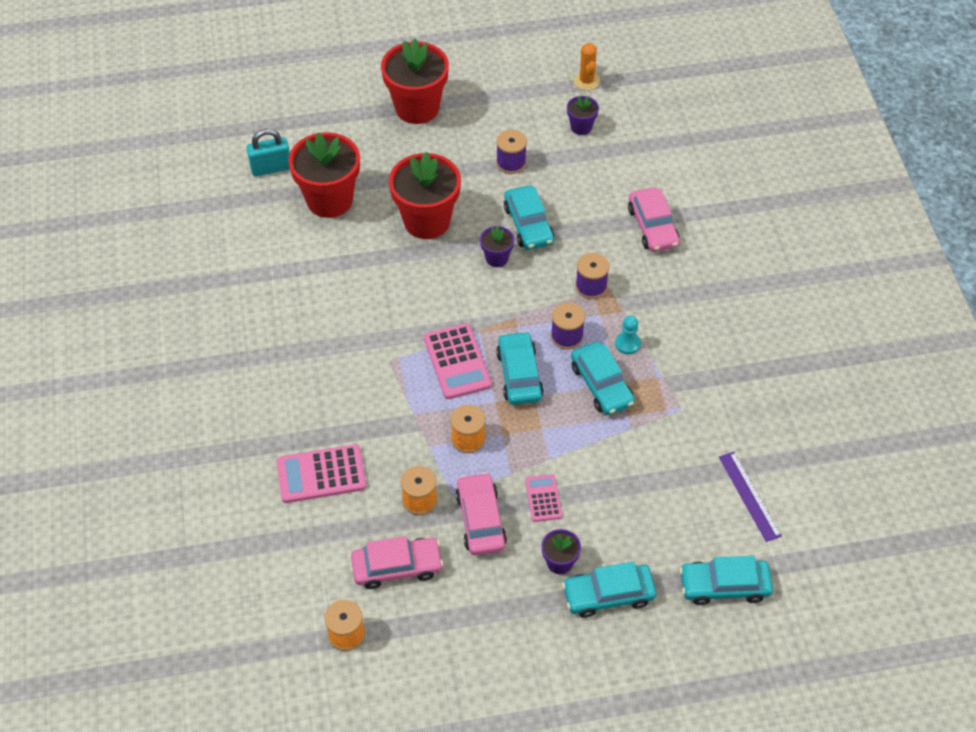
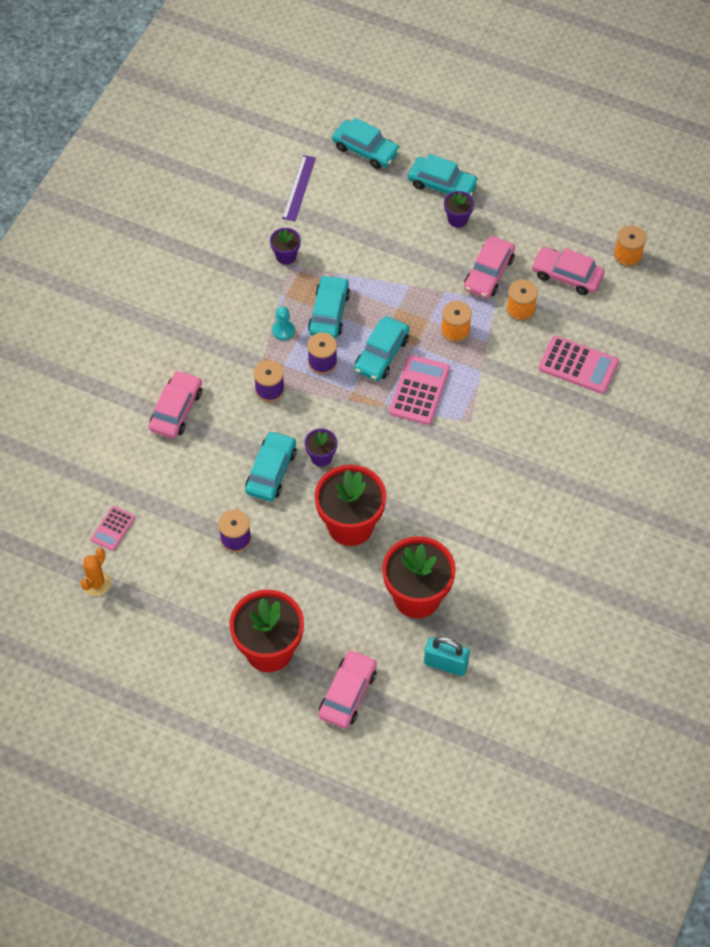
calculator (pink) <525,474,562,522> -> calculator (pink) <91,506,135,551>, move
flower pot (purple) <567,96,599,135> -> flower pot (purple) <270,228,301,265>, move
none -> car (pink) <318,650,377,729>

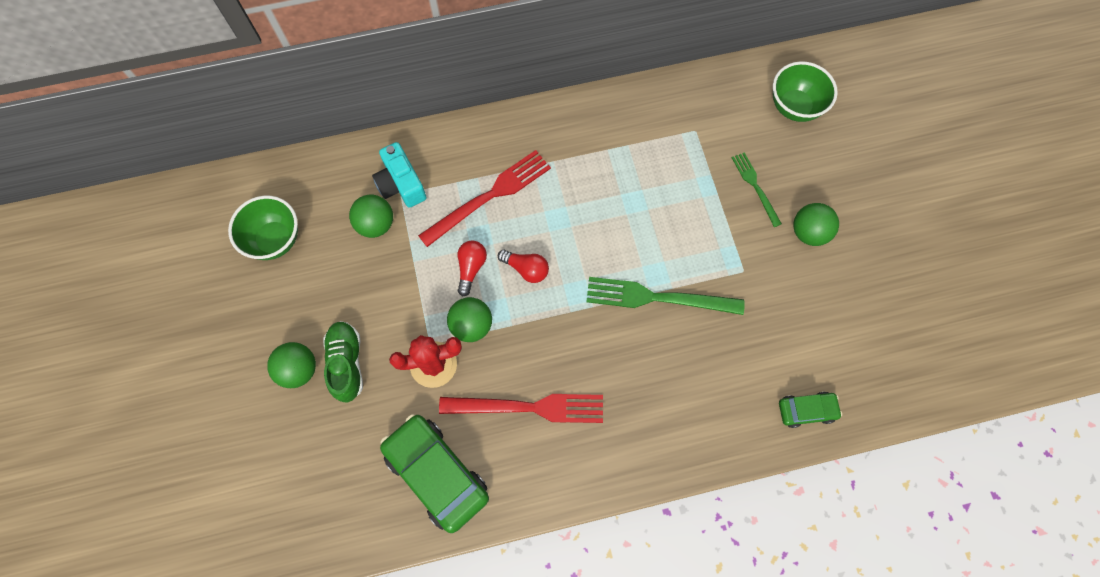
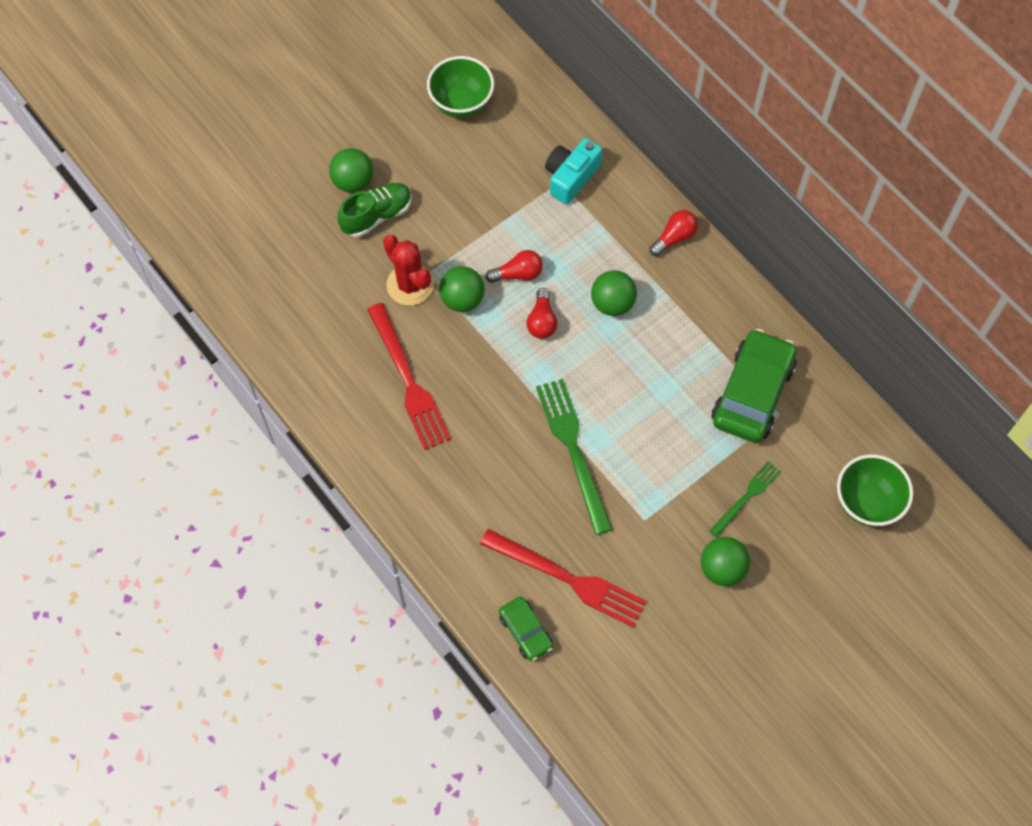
ball (green) <349,195,393,238> -> ball (green) <591,270,637,316>, move
car (green) <380,414,489,533> -> car (green) <712,329,797,443>, move
fork (red) <418,150,551,247> -> fork (red) <480,529,646,627>, move
none -> light bulb (red) <650,210,698,256>

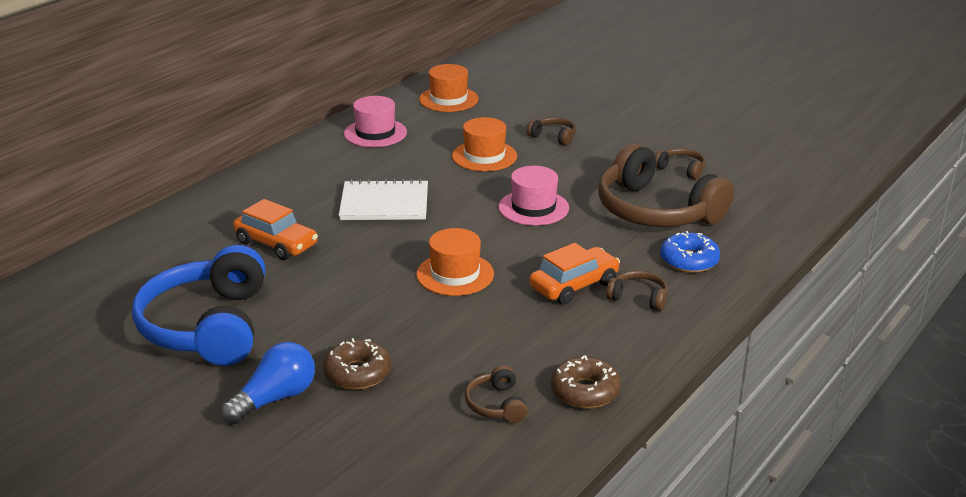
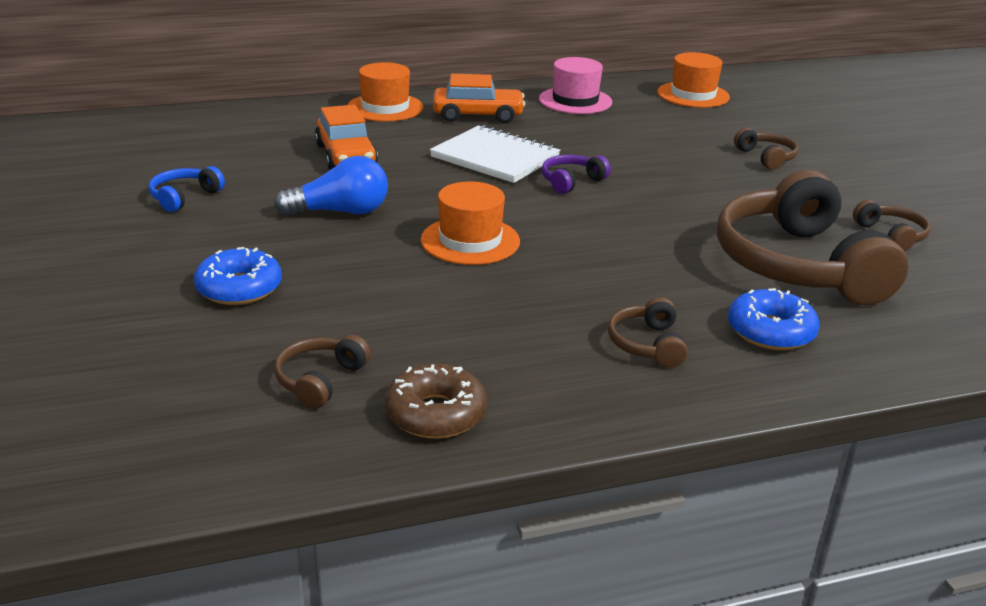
headphones (blue) <132,245,265,366> -> headphones (blue) <149,166,225,212>, x0.42
light bulb (blue) <221,342,315,424> -> light bulb (blue) <274,156,388,216>, move
donut (brown) <323,338,392,390> -> donut (blue) <194,247,282,305>
hat (orange) <452,117,517,171> -> hat (orange) <348,62,423,122>, move
hat (pink) <498,166,569,226> -> none
car (orange) <529,243,620,304> -> car (orange) <433,74,525,123>, move
headphones (brown) <606,271,668,311> -> headphones (brown) <608,297,688,367>, 150 degrees counterclockwise
none -> headphones (purple) <542,155,611,194>

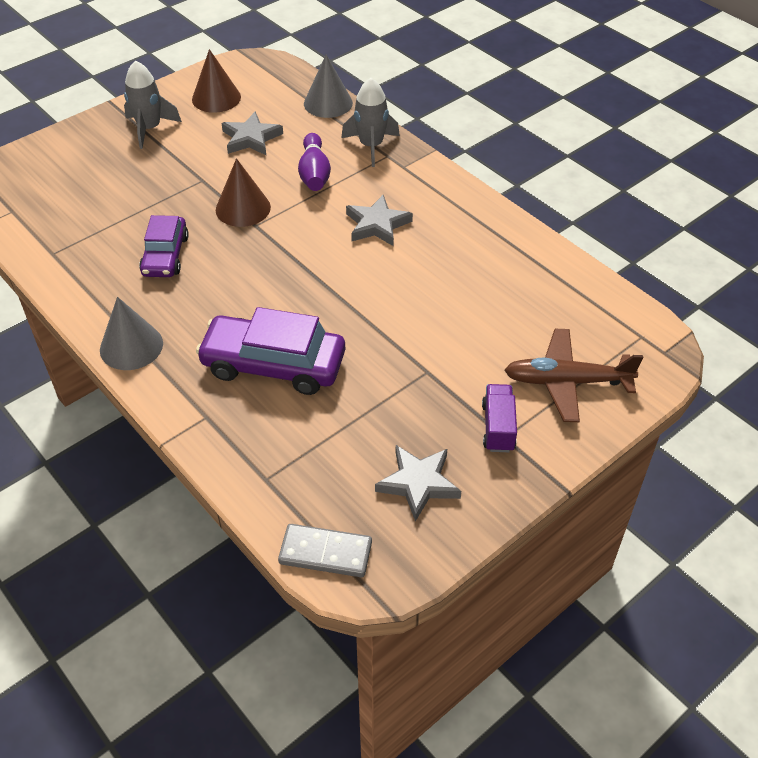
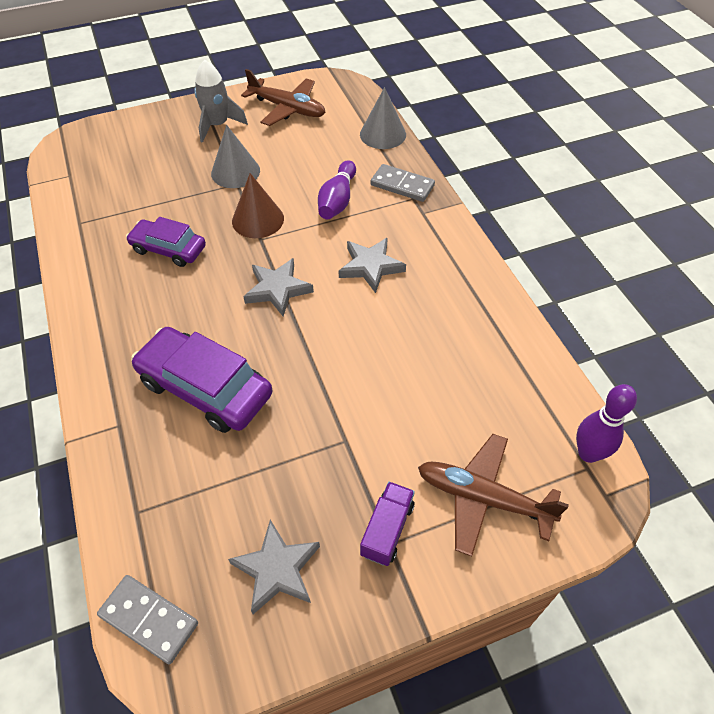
cone (grey) <100,297,163,370> -> cone (grey) <211,125,260,188>, move
car (purple) <139,215,189,277> -> car (purple) <126,217,206,267>, 90 degrees clockwise
cone (brown) <192,49,241,113> -> plane (brown) <241,69,326,126>
star (grey) <222,111,283,155> -> star (grey) <243,258,314,316>, move
rocket (grey) <341,78,400,167> -> domino (grey) <370,164,435,202>
none -> bowling pin (purple) <576,384,637,463>

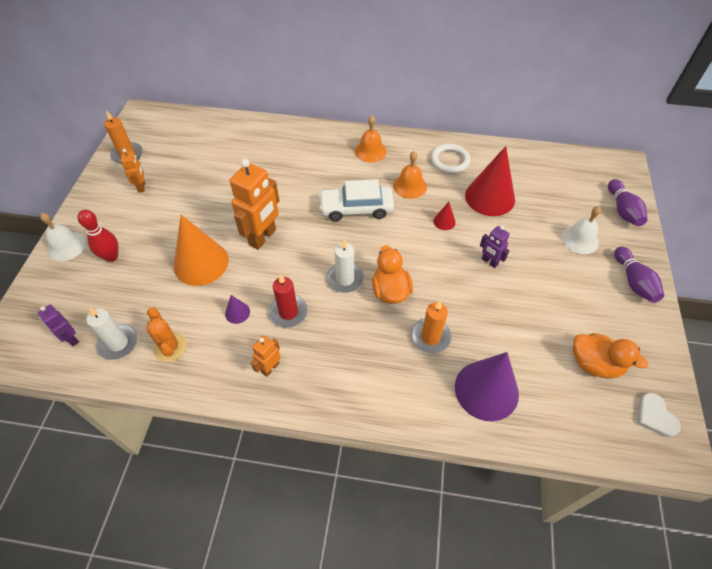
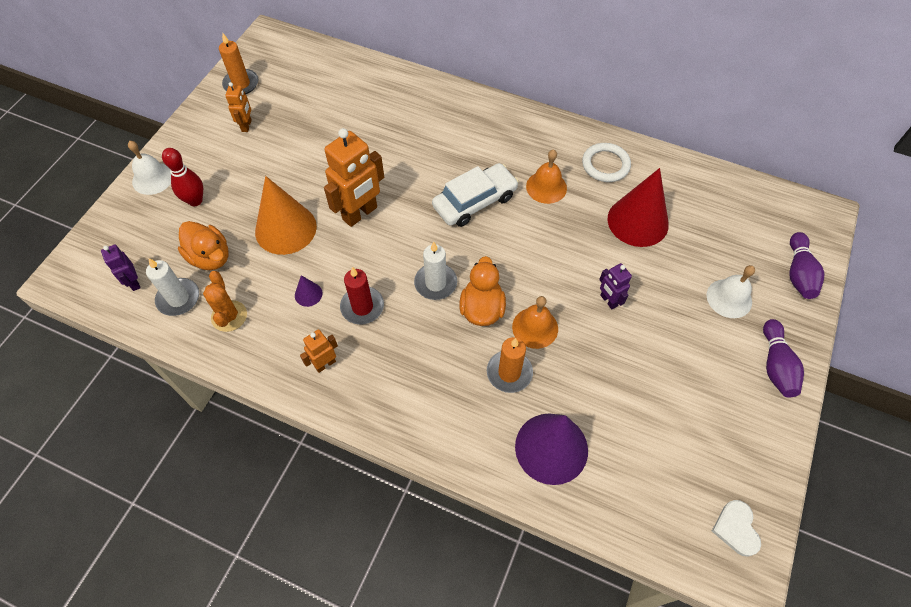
car (white) <319,179,394,221> -> car (white) <432,163,519,227>, 135 degrees clockwise
bell (orange) <355,116,387,162> -> bell (orange) <512,296,558,349>, move
cone (red) <433,202,456,230> -> none
duck (orange) <573,333,648,379> -> duck (orange) <178,221,228,270>, move

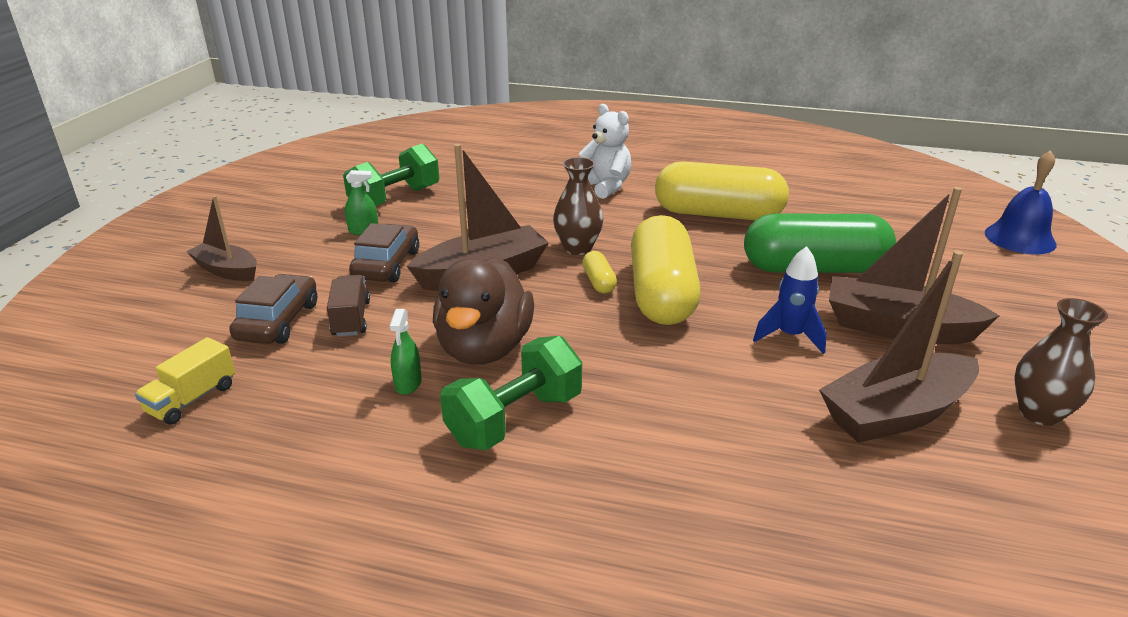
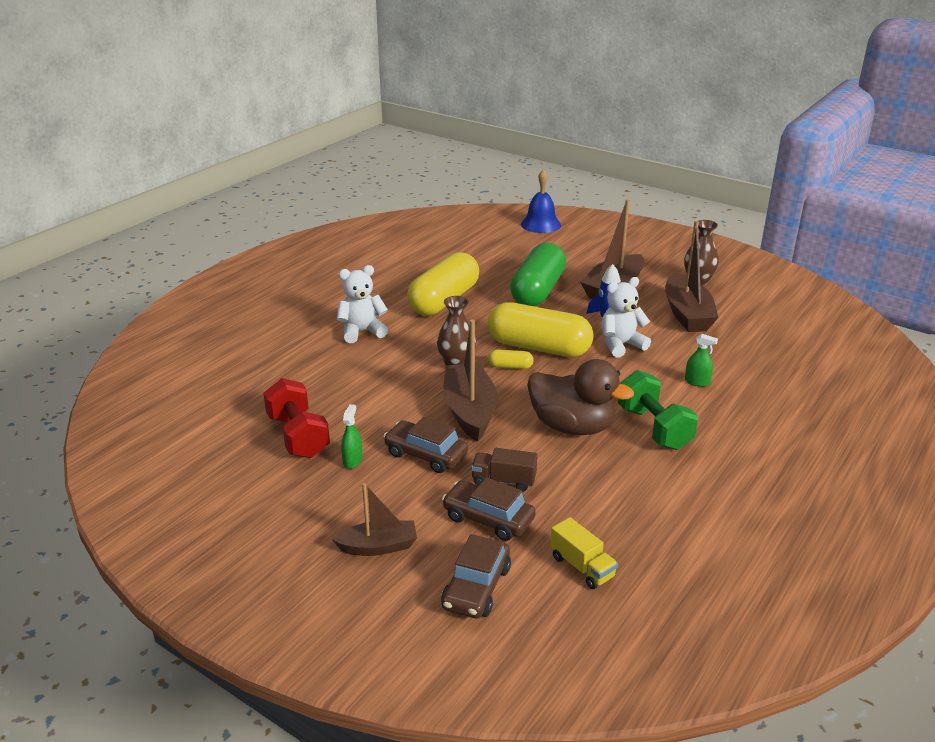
boat (brown) <186,195,257,281> -> boat (brown) <332,483,417,556>, 150 degrees counterclockwise
dumbbell (green) <343,144,439,206> -> dumbbell (red) <263,378,330,458>
spray bottle (green) <389,309,422,395> -> spray bottle (green) <685,334,718,387>, move
none -> car (brown) <441,534,511,618>
none -> teddy bear (white) <601,277,651,358>

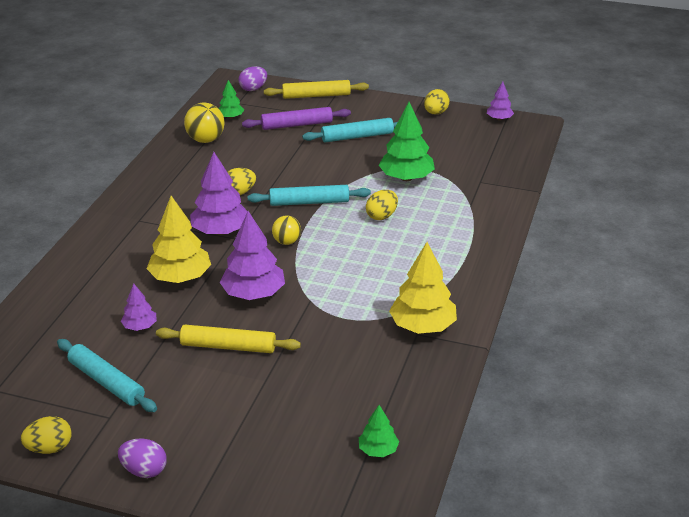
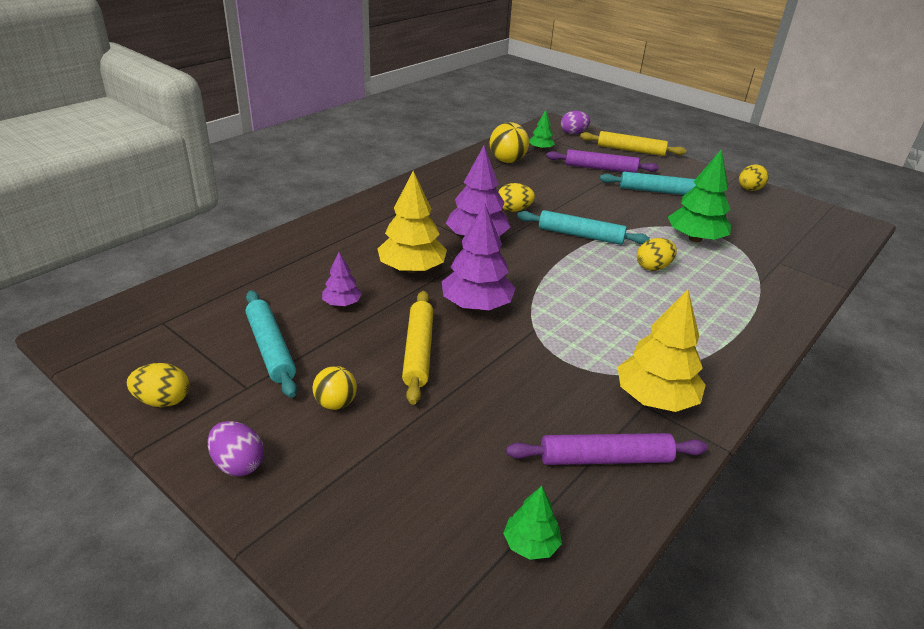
rolling pin (yellow) <156,325,301,353> -> rolling pin (yellow) <402,291,433,405>, 60 degrees clockwise
ball (yellow) <272,215,301,245> -> ball (yellow) <313,366,357,410>, move
tree (purple) <487,82,514,120> -> none
none -> rolling pin (purple) <506,433,708,465>

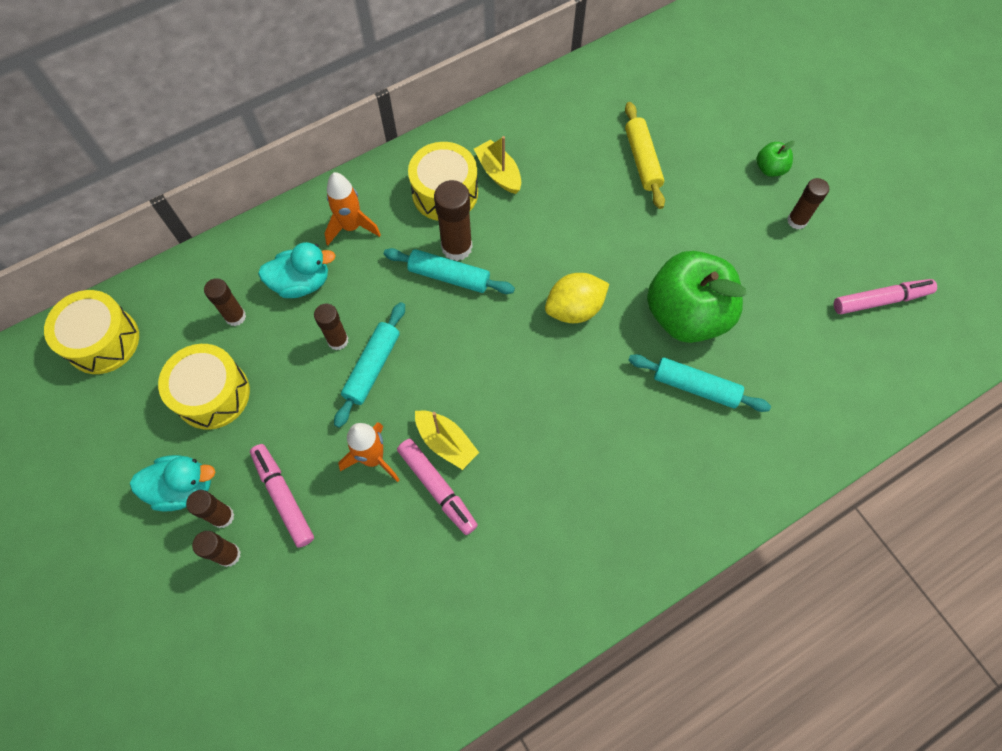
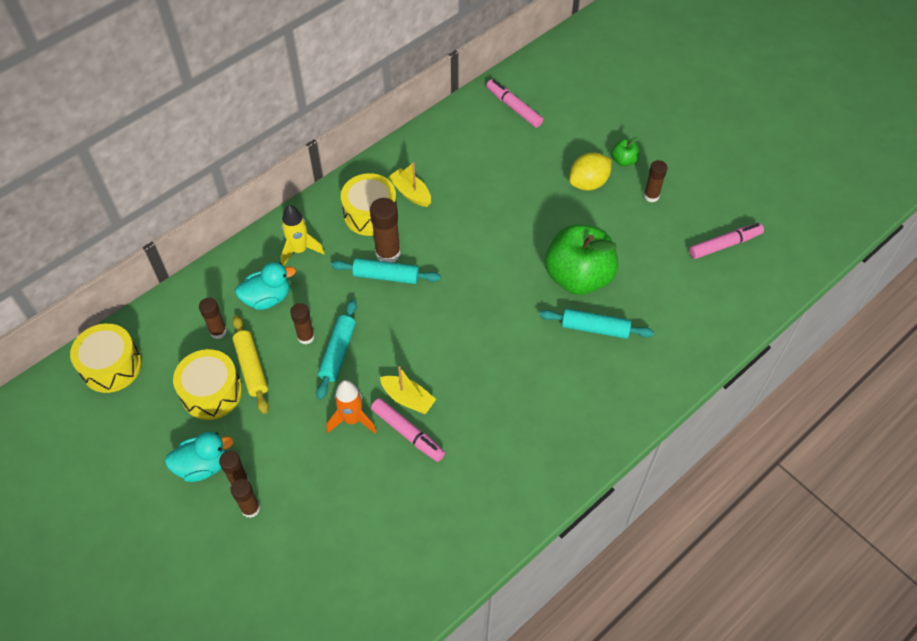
marker (pink) <250,444,314,548> -> marker (pink) <486,79,543,128>, move
rocket (orange) <324,172,381,245> -> rocket (yellow) <281,205,325,266>
lemon (yellow) <545,273,609,323> -> lemon (yellow) <569,153,612,191>, move
rolling pin (yellow) <625,102,665,209> -> rolling pin (yellow) <232,315,269,414>, move

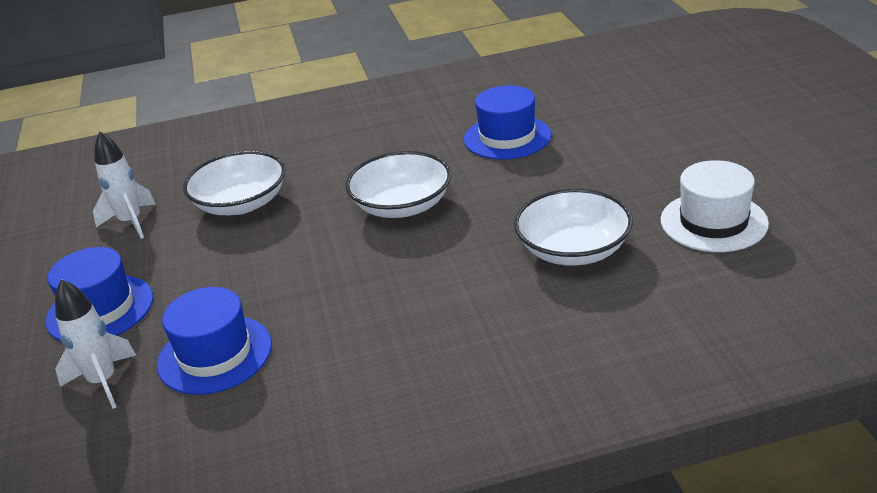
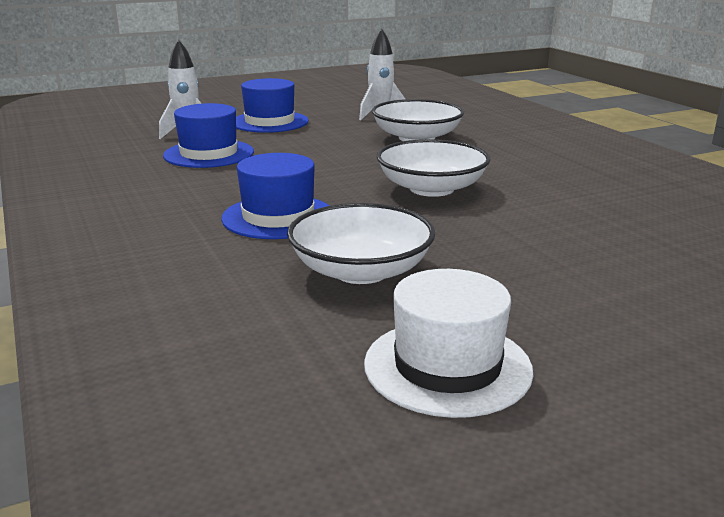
hat (blue) <464,85,552,160> -> hat (blue) <221,153,329,239>, move

